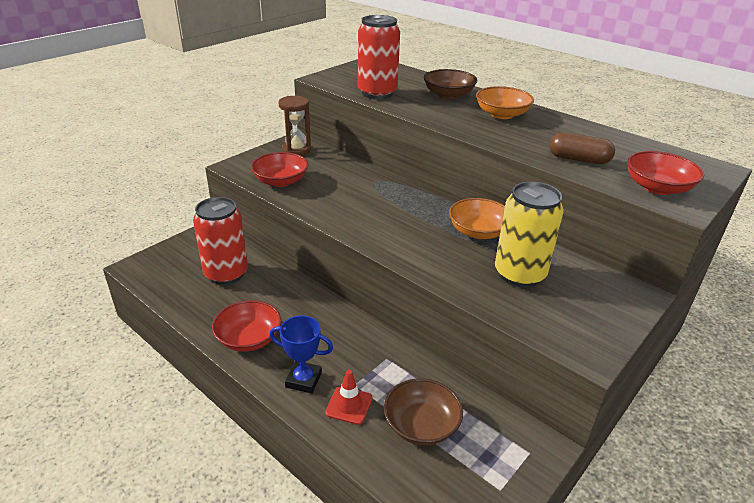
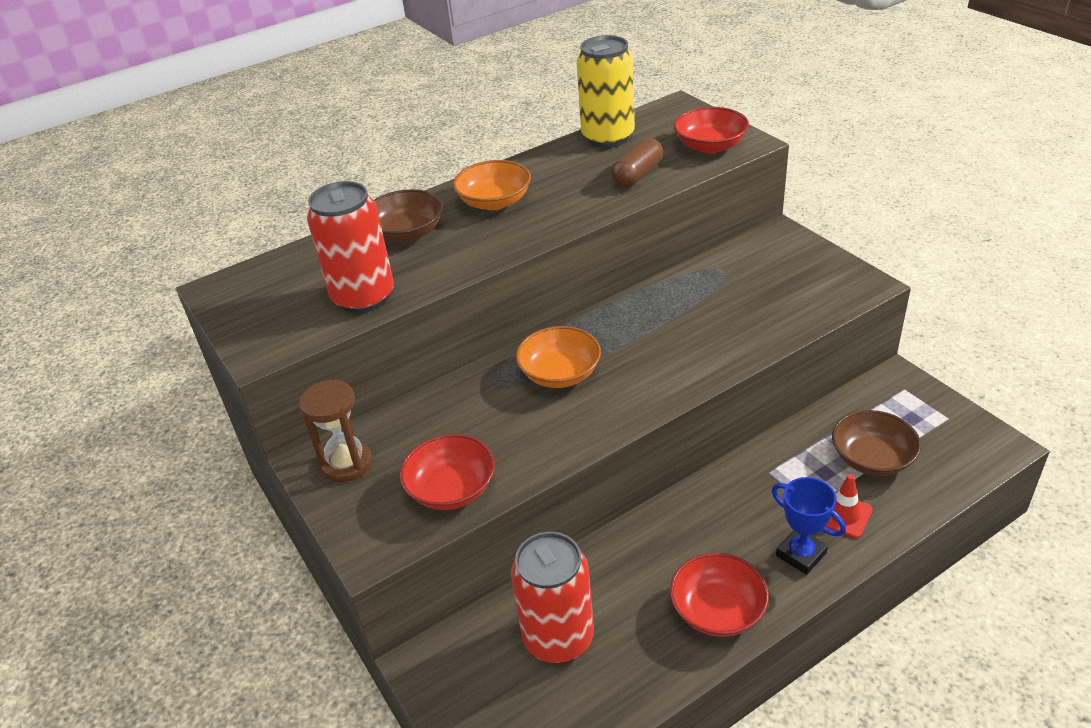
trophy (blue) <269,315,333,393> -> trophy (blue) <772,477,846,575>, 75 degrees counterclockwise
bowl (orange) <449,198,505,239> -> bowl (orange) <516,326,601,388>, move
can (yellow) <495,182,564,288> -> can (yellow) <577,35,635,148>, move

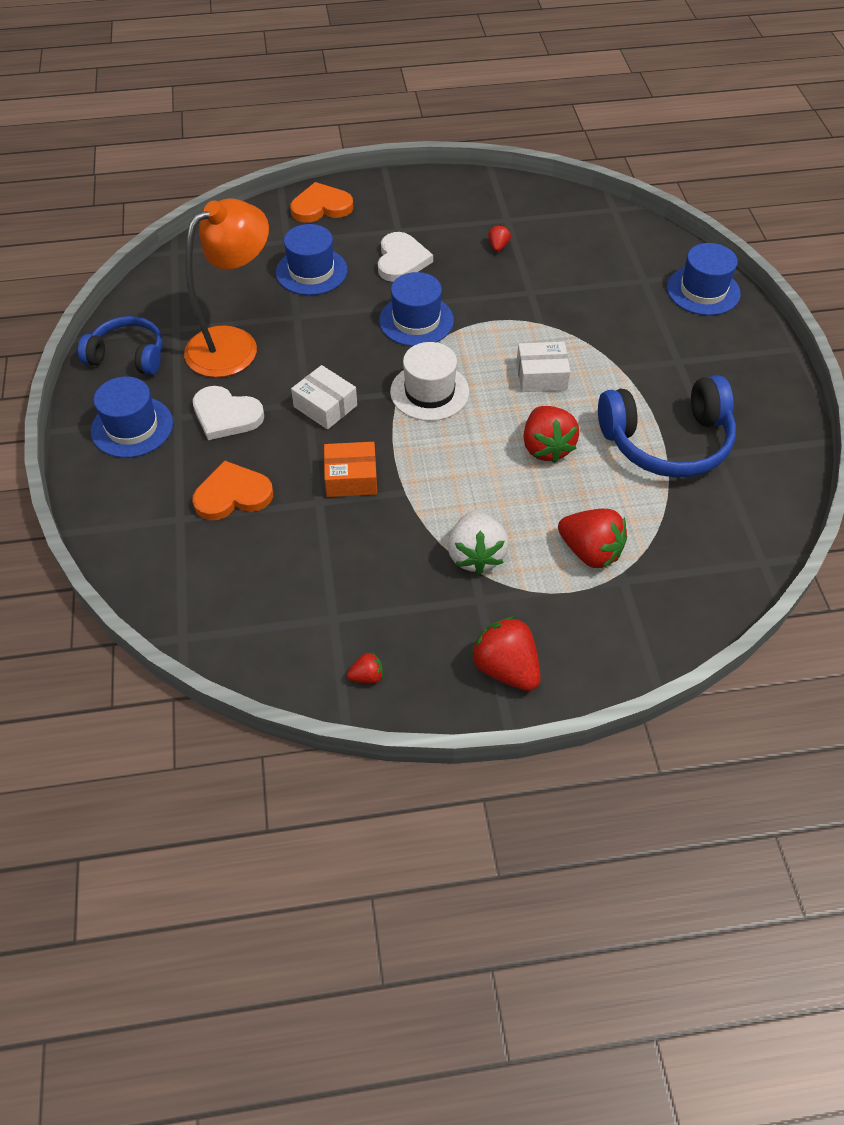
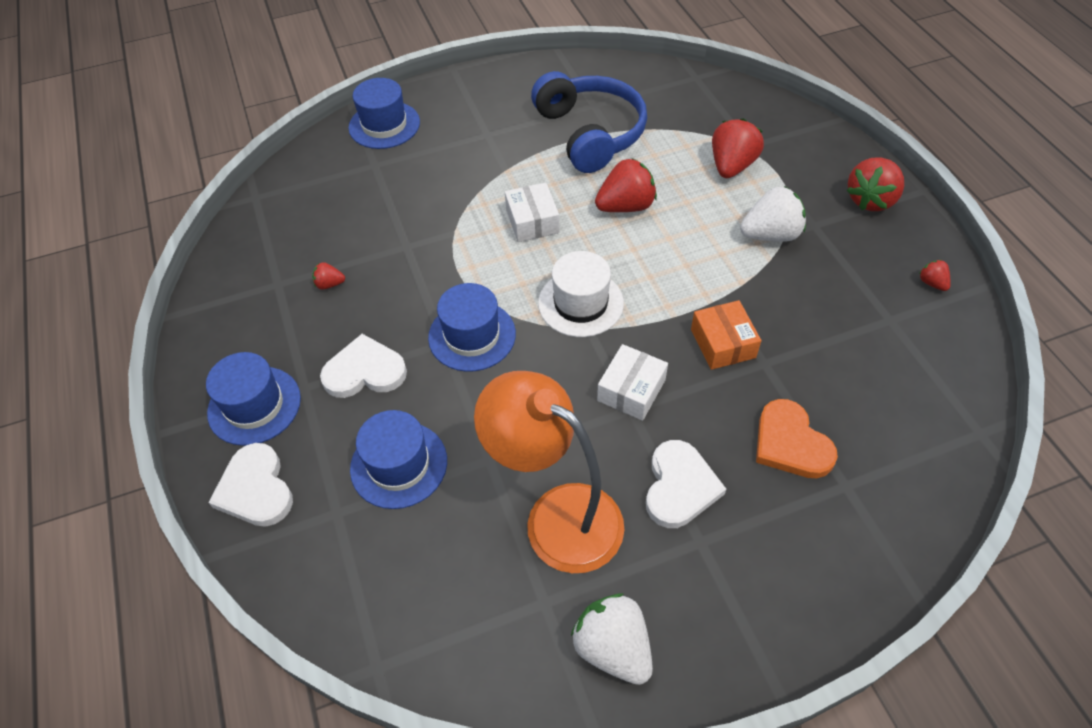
headphones (blue) <78,316,163,375> -> strawberry (white) <571,594,653,685>
hat (blue) <91,376,173,458> -> hat (blue) <206,352,301,446>, move
heart (orange) <290,182,353,223> -> heart (white) <208,443,293,527>

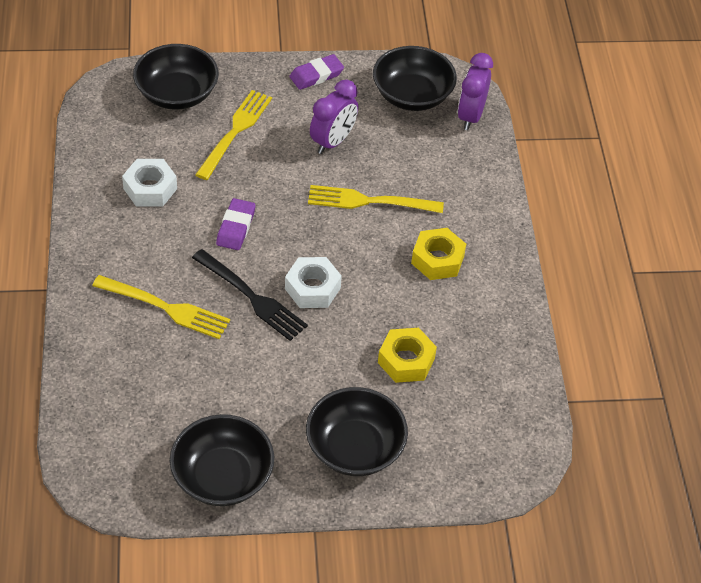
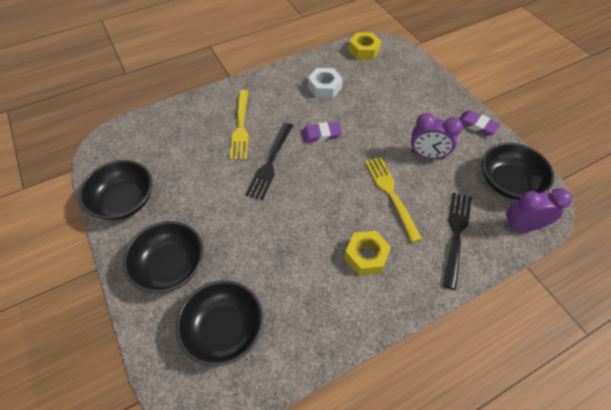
bowl (black) <133,44,219,110> -> bowl (black) <176,280,263,367>, move
fork (yellow) <195,90,272,180> -> none
nut (white) <285,257,342,308> -> none
nut (yellow) <378,328,437,383> -> nut (yellow) <348,32,381,60>, move
none -> fork (black) <443,193,472,290>

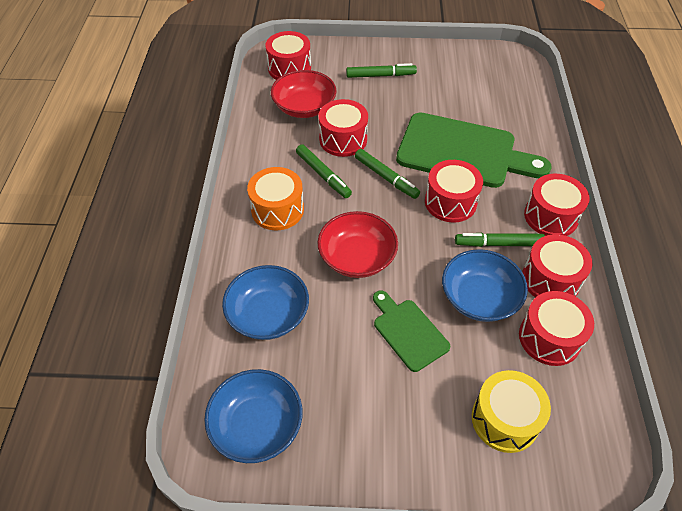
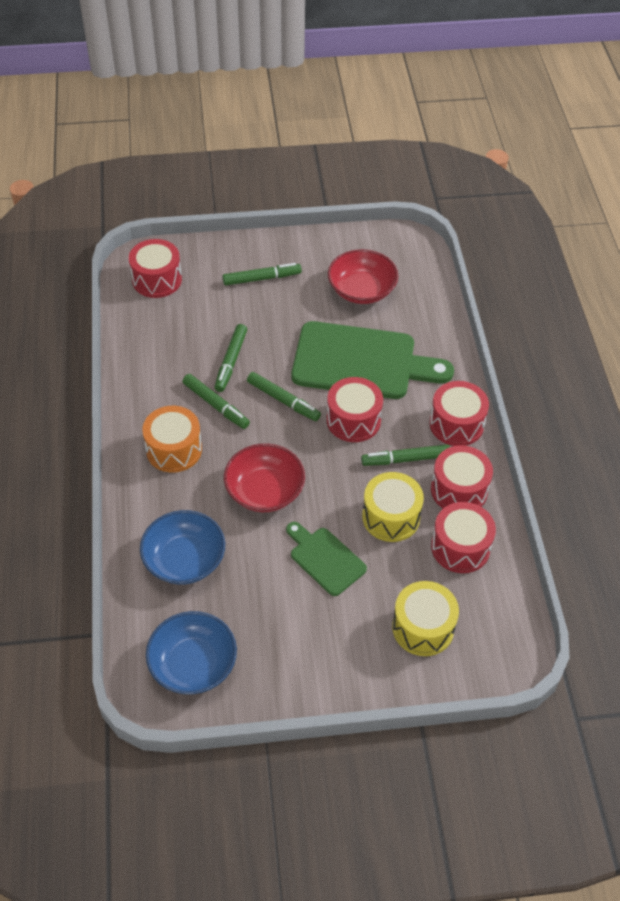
bowl (red) <271,70,337,118> -> bowl (red) <328,249,399,304>, move
drum (red) <319,99,368,157> -> marker (green) <214,324,247,392>
bowl (blue) <442,249,528,322> -> drum (yellow) <362,472,424,542>

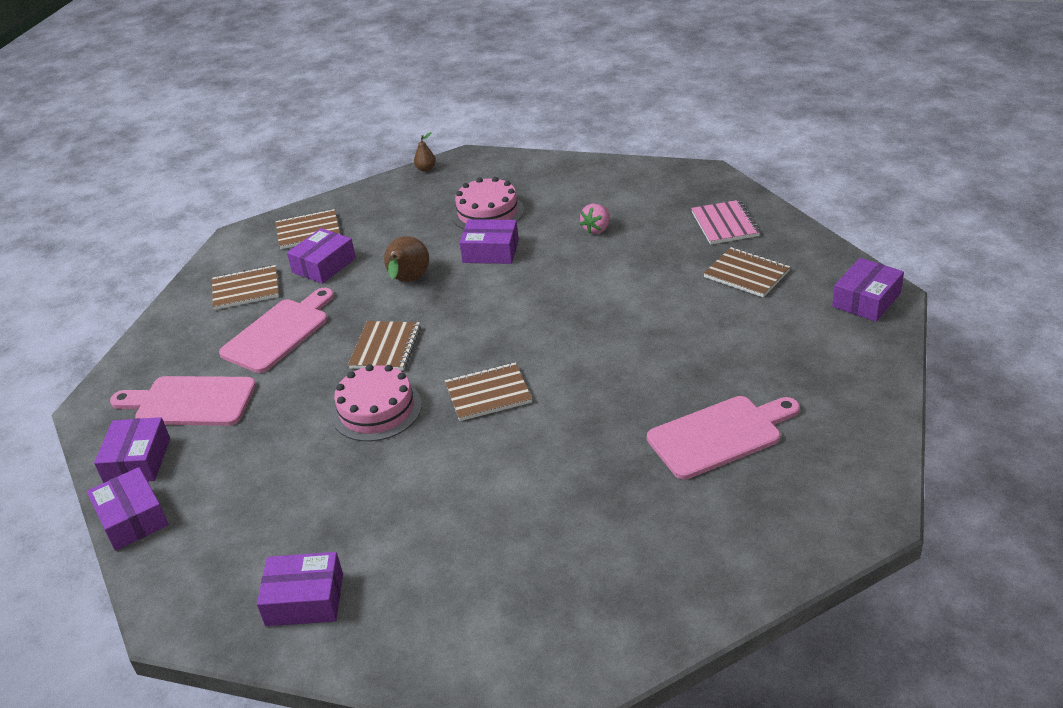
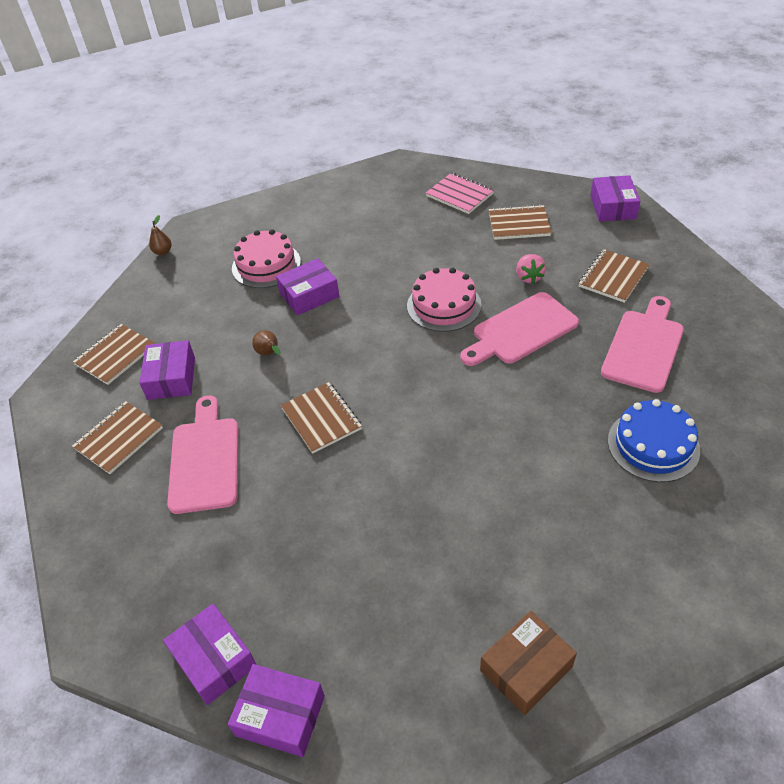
cutting board (pink) <110,376,256,426> -> cutting board (pink) <460,292,579,366>, move
box (purple) <257,552,343,626> -> box (brown) <480,611,577,715>
cake (pink) <332,364,422,441> -> cake (pink) <407,268,482,332>, move
pear (brown) <384,236,429,282> -> pear (brown) <252,330,281,355>, x0.56
notebook (brown) <445,362,532,421> -> notebook (brown) <579,249,649,303>, move
strawberry (pink) <580,204,610,234> -> strawberry (pink) <516,254,546,284>, move
none -> cake (blue) <608,399,700,482>

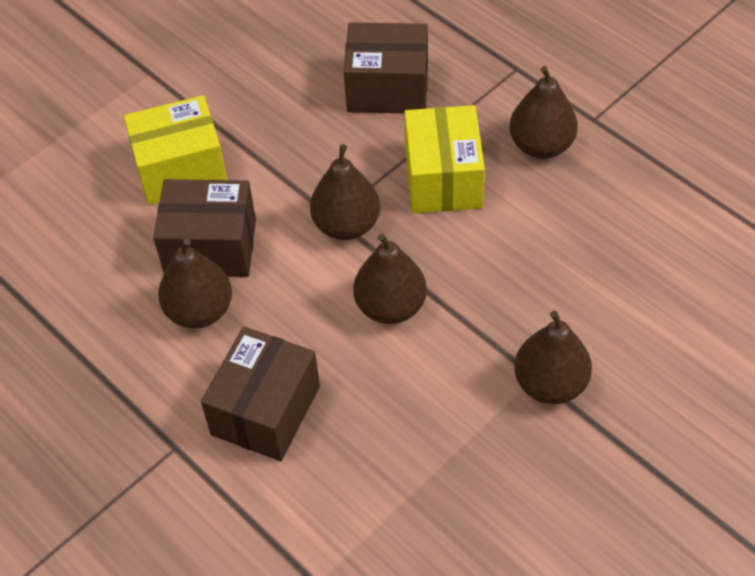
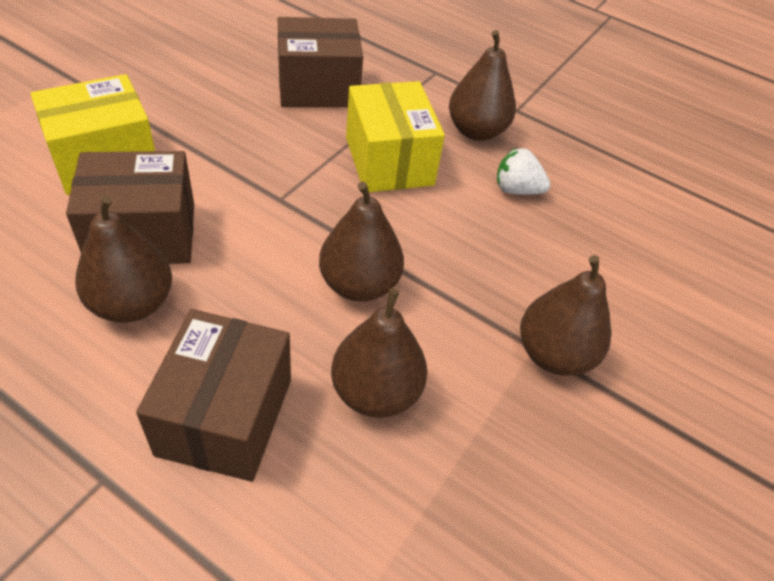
pear (brown) <310,144,380,240> -> pear (brown) <331,288,427,418>, move
none -> strawberry (white) <497,148,551,195>

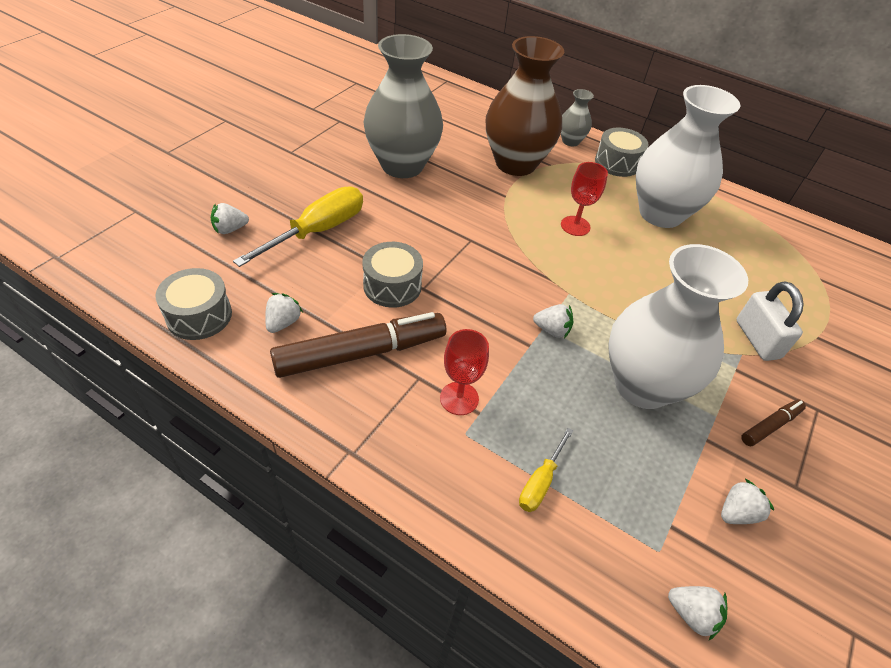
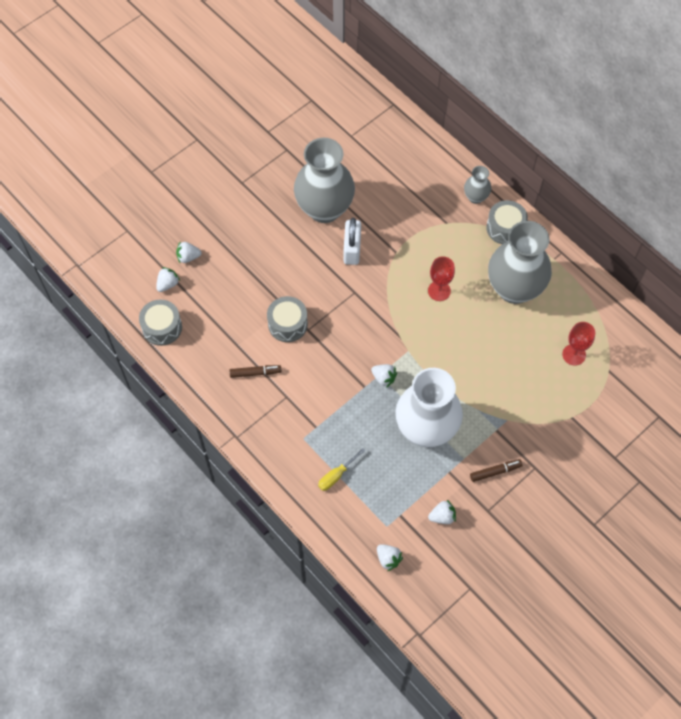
screwdriver (yellow) <233,186,363,267> -> none
strawberry (white) <265,293,303,333> -> strawberry (white) <156,267,180,292>, move
marker (brown) <270,312,446,378> -> marker (brown) <230,365,282,378>, x0.47
goblet (red) <440,329,489,415> -> goblet (red) <562,322,595,366>, move
vase (brown) <486,36,564,176> -> none
vase (white) <636,85,740,228> -> vase (grey) <488,221,552,304>
padlock (white) <736,282,804,361> -> padlock (white) <344,218,361,265>, move

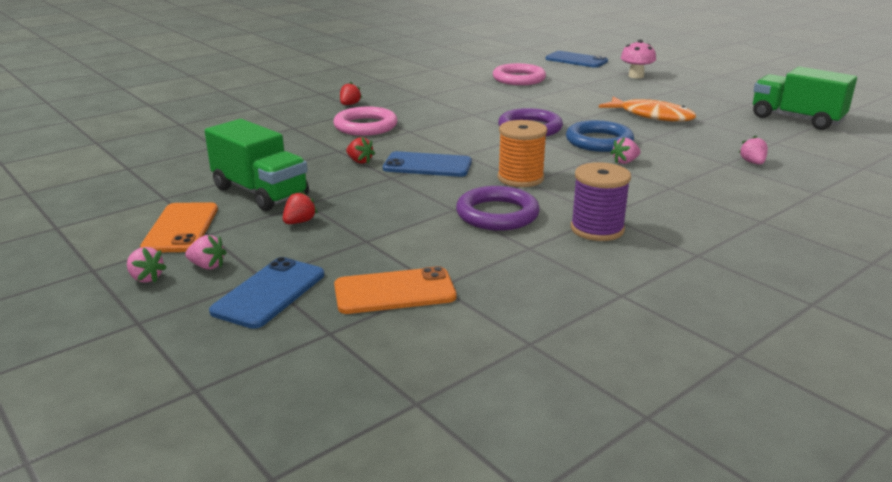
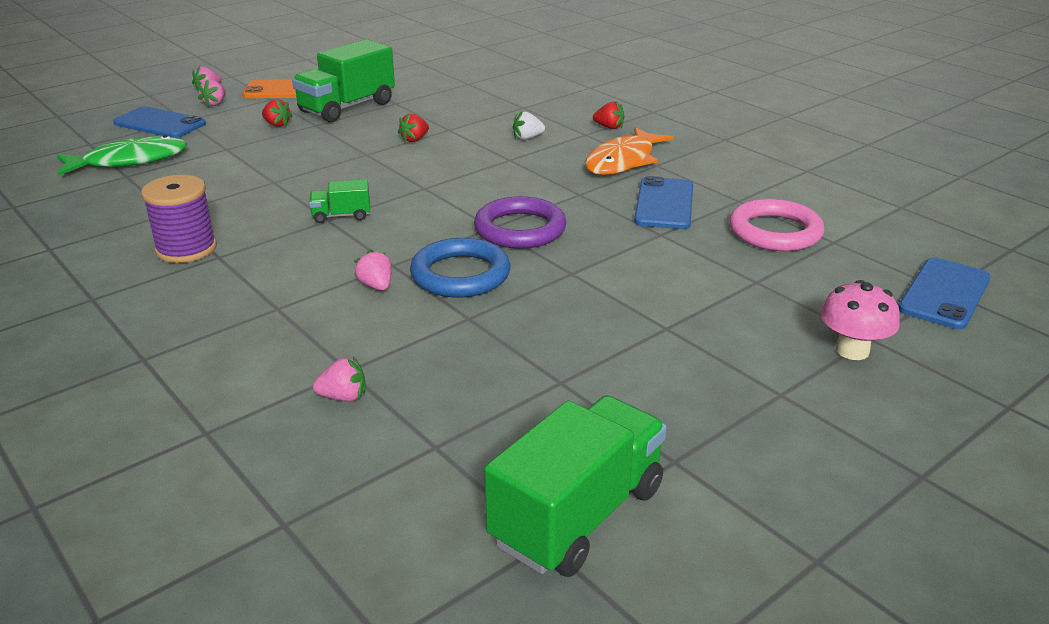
ring (pink) <333,107,398,136> -> strawberry (white) <513,111,545,140>
phone (orange) <334,266,456,314> -> fish (green) <57,135,187,176>
phone (blue) <383,151,472,177> -> phone (blue) <634,176,693,229>, move
ring (purple) <456,186,540,231> -> none
spool (orange) <497,120,547,187> -> truck (green) <309,179,370,223>
fish (orange) <599,96,696,122> -> fish (orange) <585,127,673,175>, move

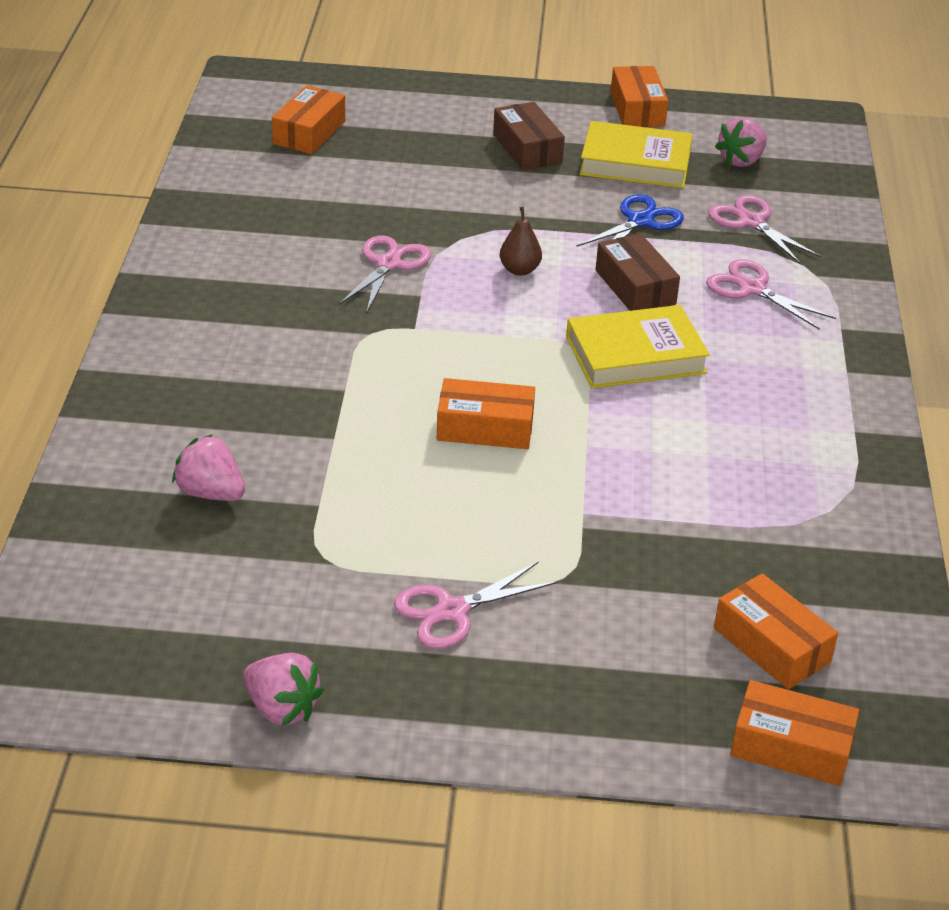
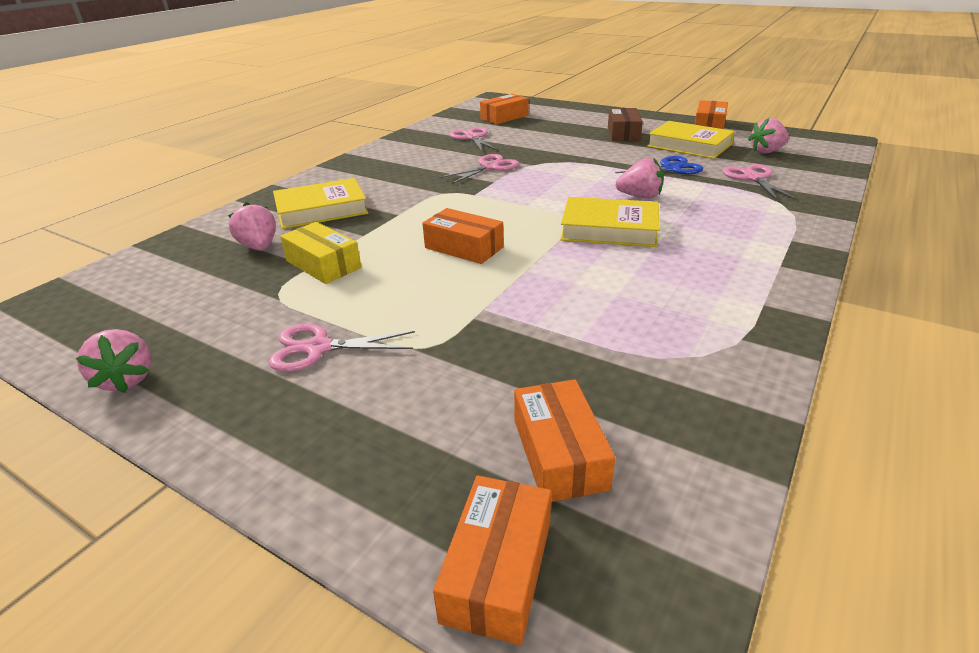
pear (brown) <500,207,542,276> -> none
box (brown) <596,234,680,311> -> strawberry (pink) <616,158,664,199>
scissors (pink) <706,259,836,330> -> scissors (pink) <449,127,498,152>, move
box (orange) <730,680,859,786> -> box (orange) <433,476,551,645>, 60 degrees clockwise
none -> book (yellow) <273,178,368,229>
none -> box (yellow) <280,222,361,284>

